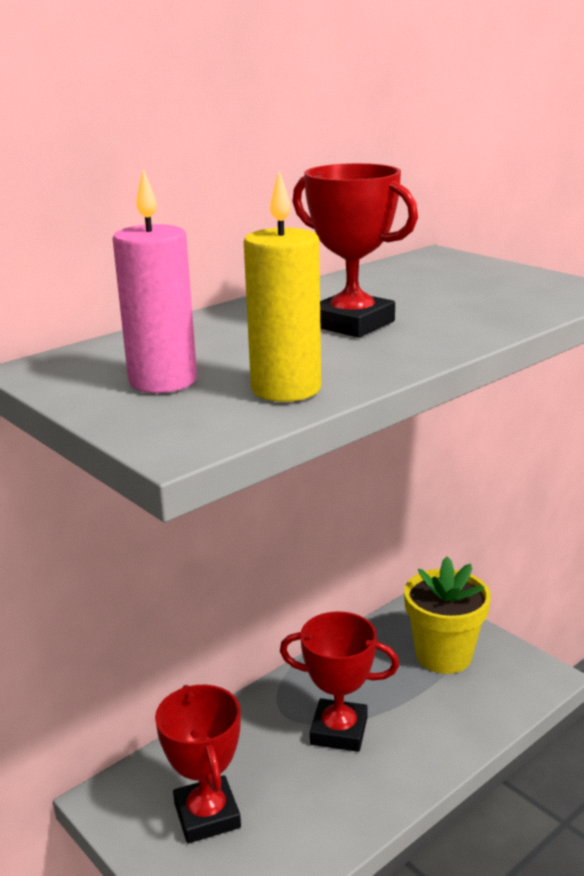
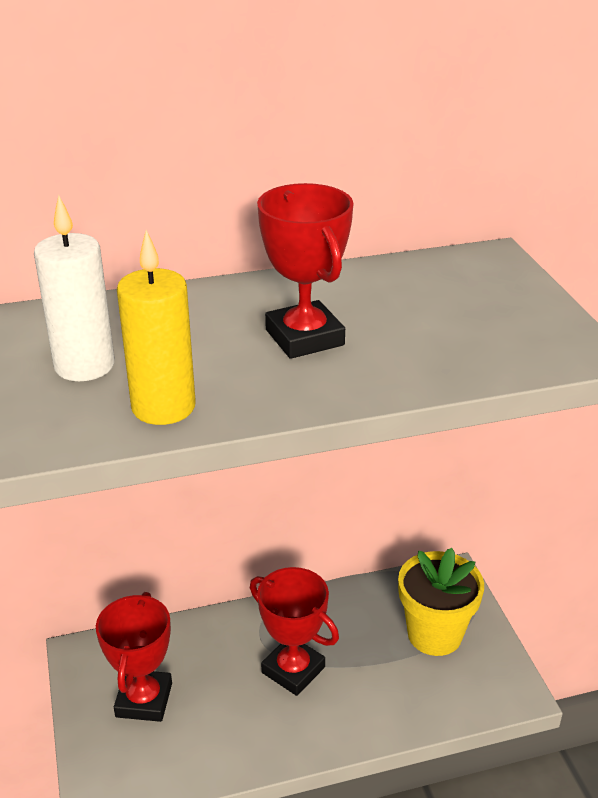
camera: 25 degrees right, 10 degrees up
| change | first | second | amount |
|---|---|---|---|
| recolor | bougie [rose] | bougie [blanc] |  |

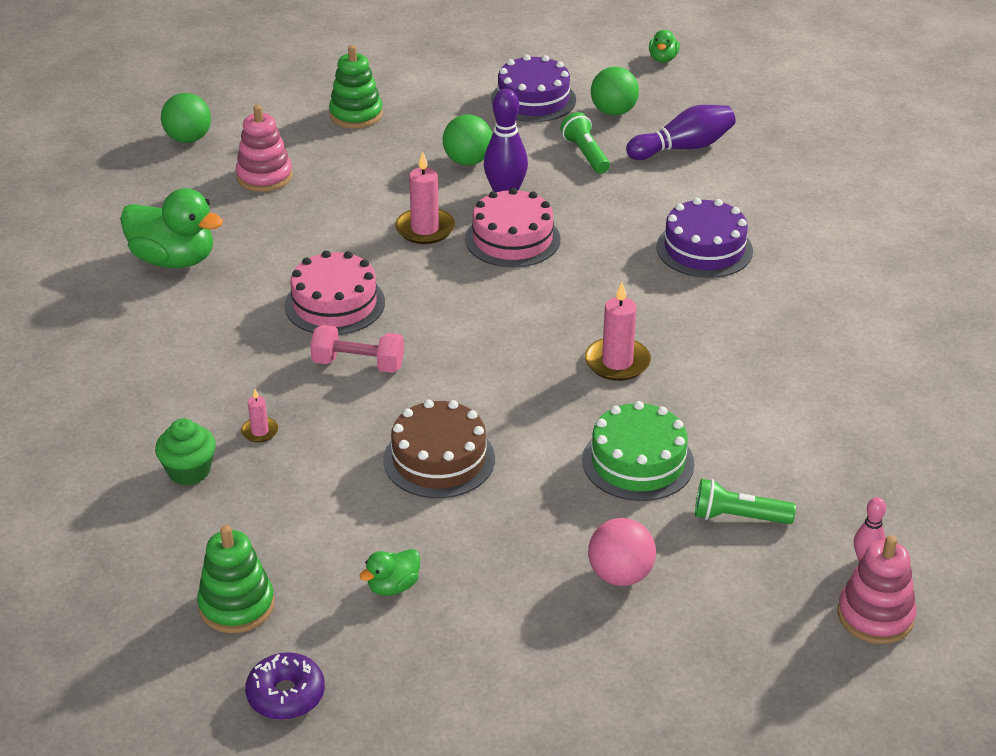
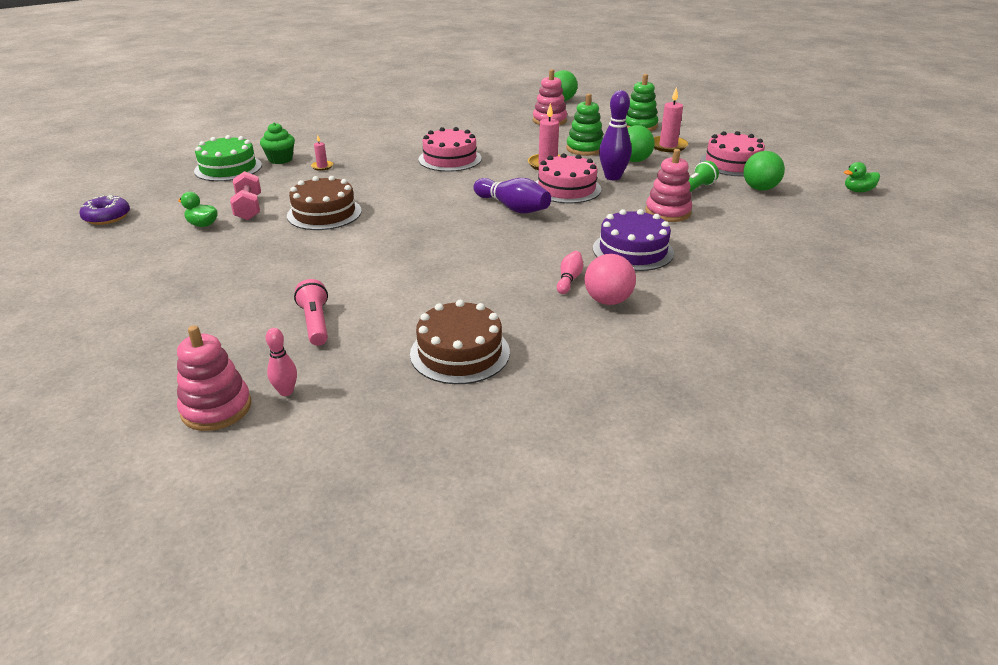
camera: 65 degrees right, 5 degrees down
| change | first | second | amount |
|---|---|---|---|
| recolor | gâteau [violet] (1st from left) | gâteau [rose] (3rd from left) |  |
| move | quille [violet] (2nd from left in the first image) | quille [violet] (1st from left) |  |
| delete | canard [vert] (1st from left) |  |  |
| move | bougie [rose] (3rd from left) |  |  |
| move | haltère [rose] |  |  |
| move | gâteau [vert] |  |  |
| recolor | lampe de poche [vert] (2nd from left) | lampe de poche [rose] |  |
| move | balle [rose] |  |  |
| move | jouet à empiler [vert] (1st from left) |  |  |
| insert |  | jouet à empiler [rose] (3rd from left) |  |
| insert |  | quille [rose] (2nd from left) |  |
| insert |  | gâteau [marron] (2nd from left) |  |

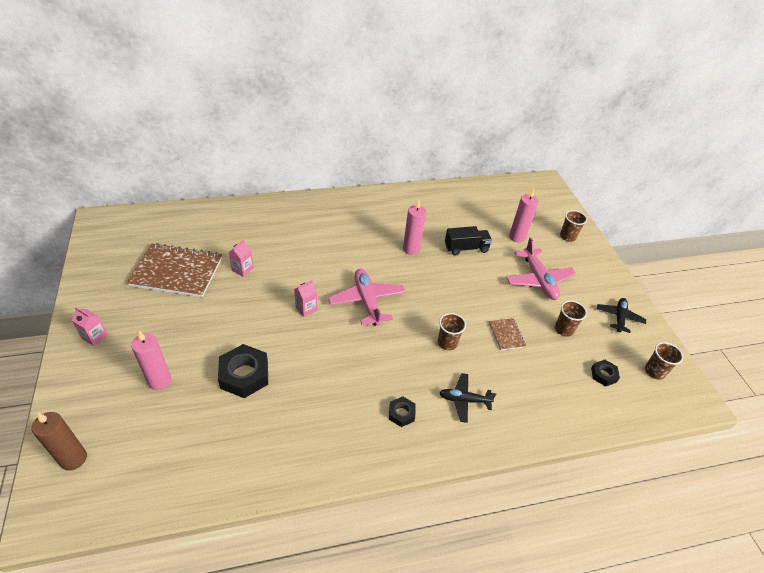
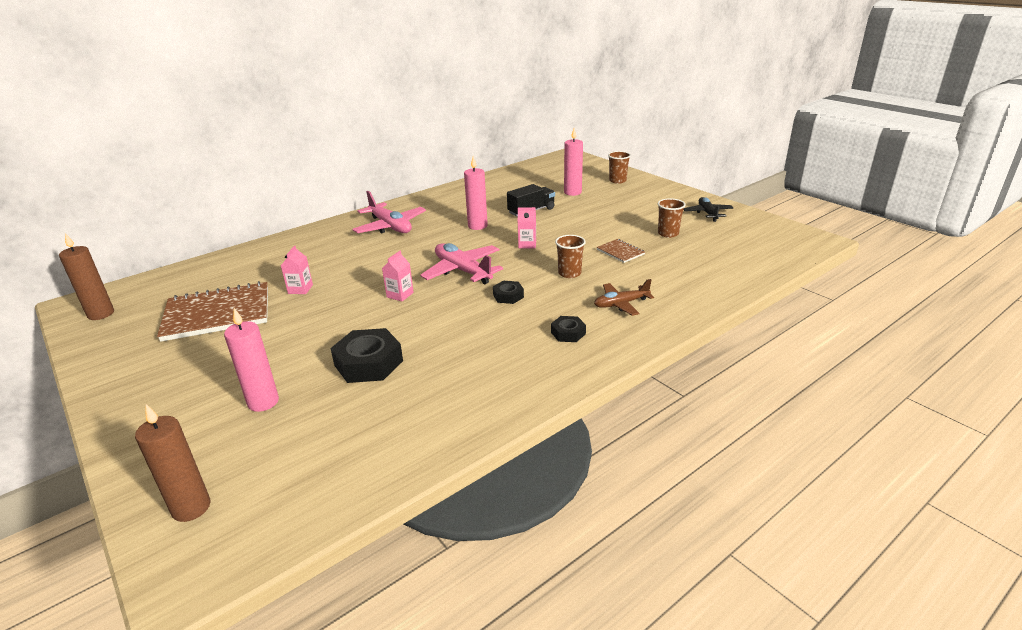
camera: 20 degrees left, 15 degrees down
| change | first | second | amount |
|---|---|---|---|
| move | avion [rose] (2nd from left in the first image) | avion [rose] (1st from left) |  |
| move | brique de lait [rose] (1st from left in the first image) | brique de lait [rose] (3rd from left) |  |
| delete | gobelet [marron] (4th from left) |  |  |
| move | écrou [noir] (3rd from left in the first image) | écrou [noir] (2nd from left) |  |
| recolor | avion [noir] (1st from left) | avion [marron] |  |
| insert |  | bougie [marron] (1st from left) |  |

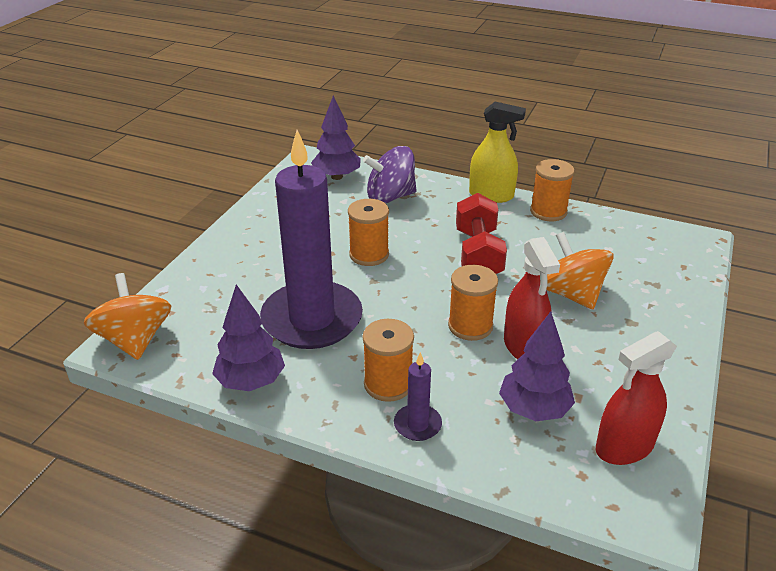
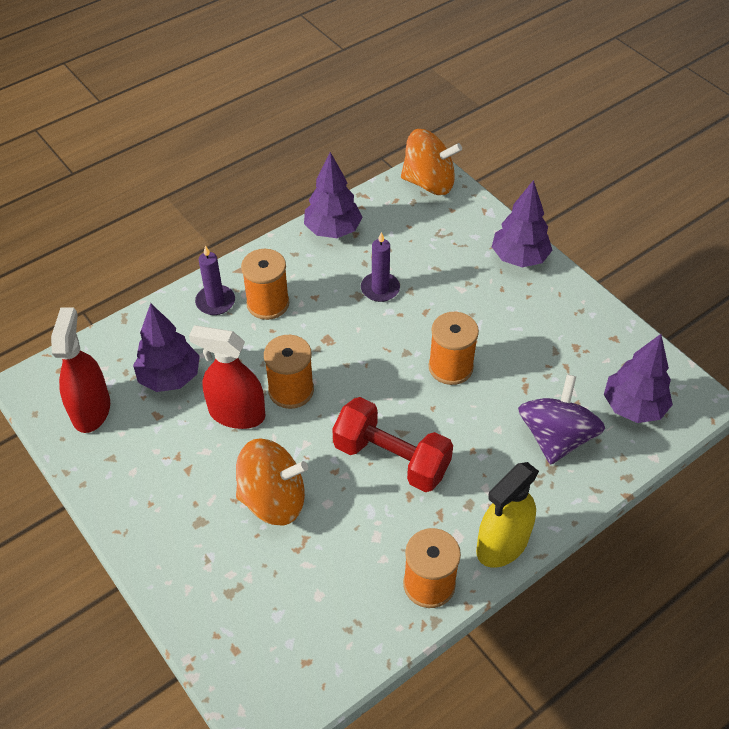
camera: 120 degrees right, 15 degrees up
| change | first | second | amount |
|---|---|---|---|
| resize | bougie [violet] (1st from left in the first image) | bougie [violet] (2nd from left) | x0.41 |
| insert |  | arbre [violet] (3rd from left) |  |

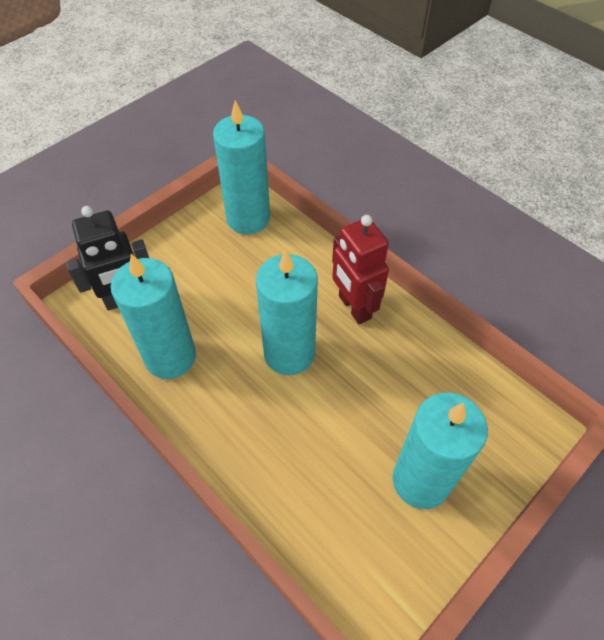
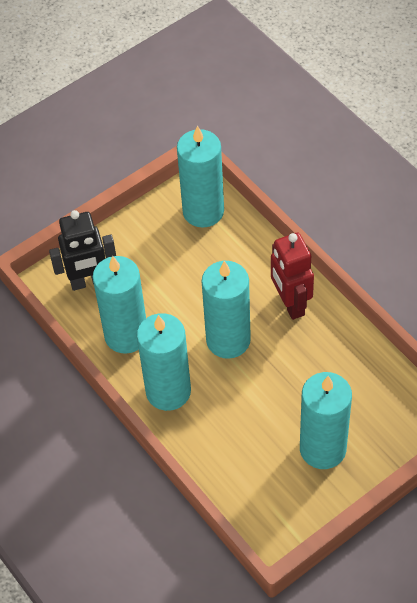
camera: 10 degrees right, 0 degrees up
| change | first | second | amount |
|---|---|---|---|
| insert |  | bougie [turquoise] (2nd from left) |  |

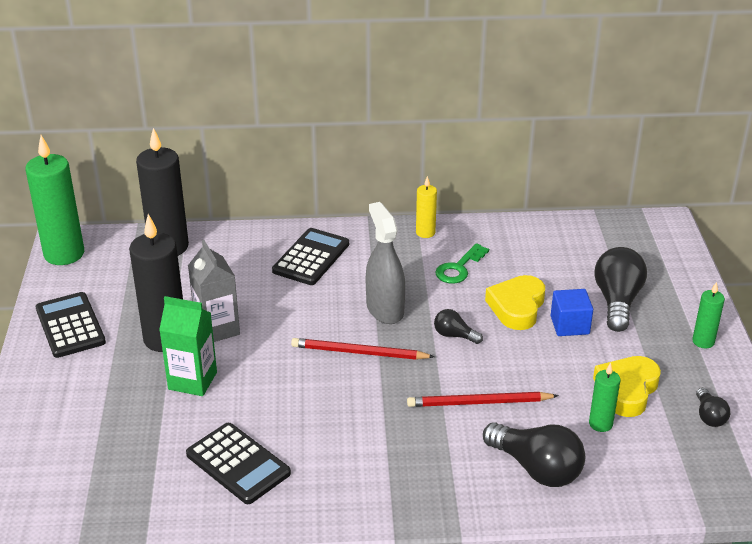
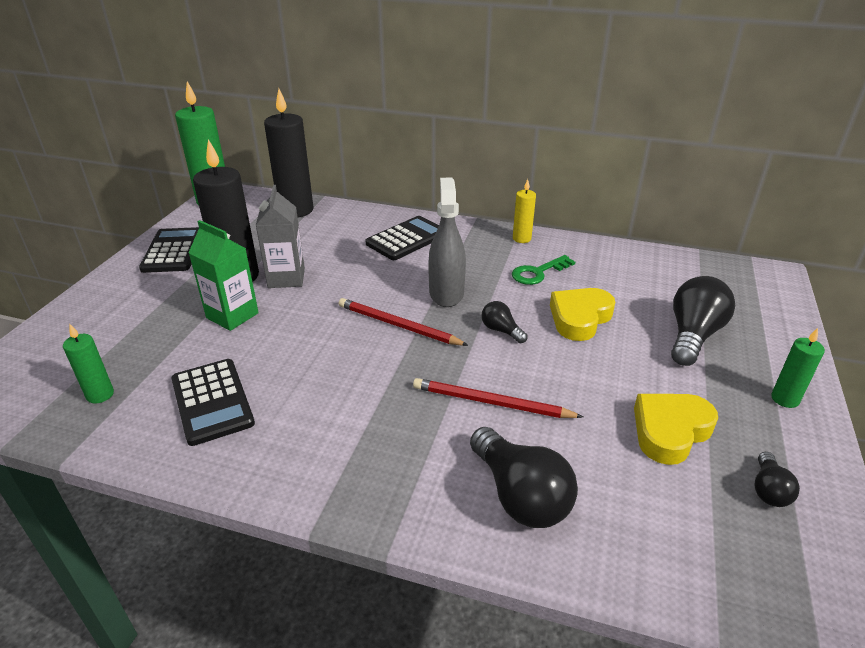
camera: 20 degrees right, 0 degrees up
| change | first | second | amount |
|---|---|---|---|
| delete | cube [bleu] |  |  |
| move | bougie [vert] (2nd from left in the first image) | bougie [vert] (1st from left) |  |

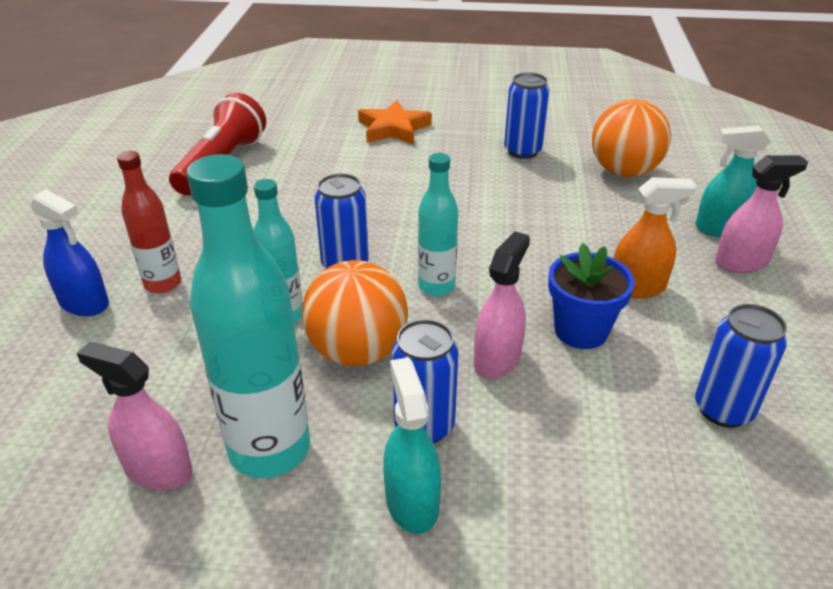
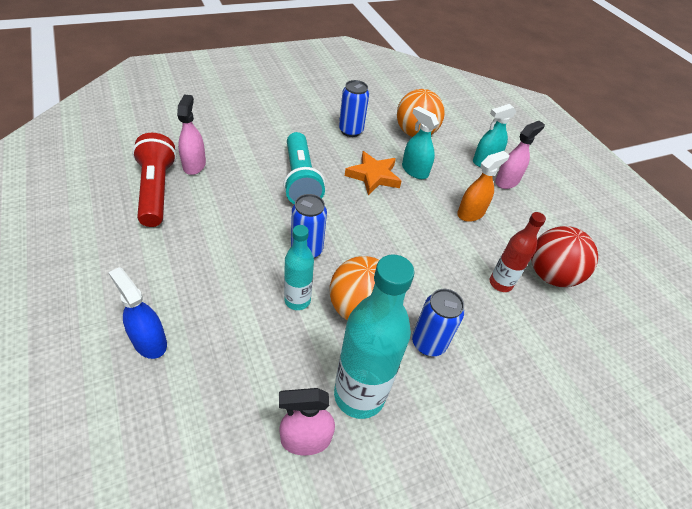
camera: 35 degrees left, 10 degrees up
| change | first | second | amount |
|---|---|---|---|
| move | étoile [orange] |  |  |
| move | bouteille [rouge] |  |  |
| delete | bouteille [turquoise] (3rd from left) |  |  |
| rotate | vaporisateur [bleu] |  | 135 degrees counterclockwise |
| move | vaporisateur [rose] (2nd from left in the first image) | vaporisateur [rose] (1st from left) |  |
| delete | pot de fleurs [bleu] |  |  |
| replace | canette [bleu] (4th from left) | balle [rouge] |  |
| move | vaporisateur [turquoise] (1st from left) |  |  |
| insert |  | lampe de poche [turquoise] |  |

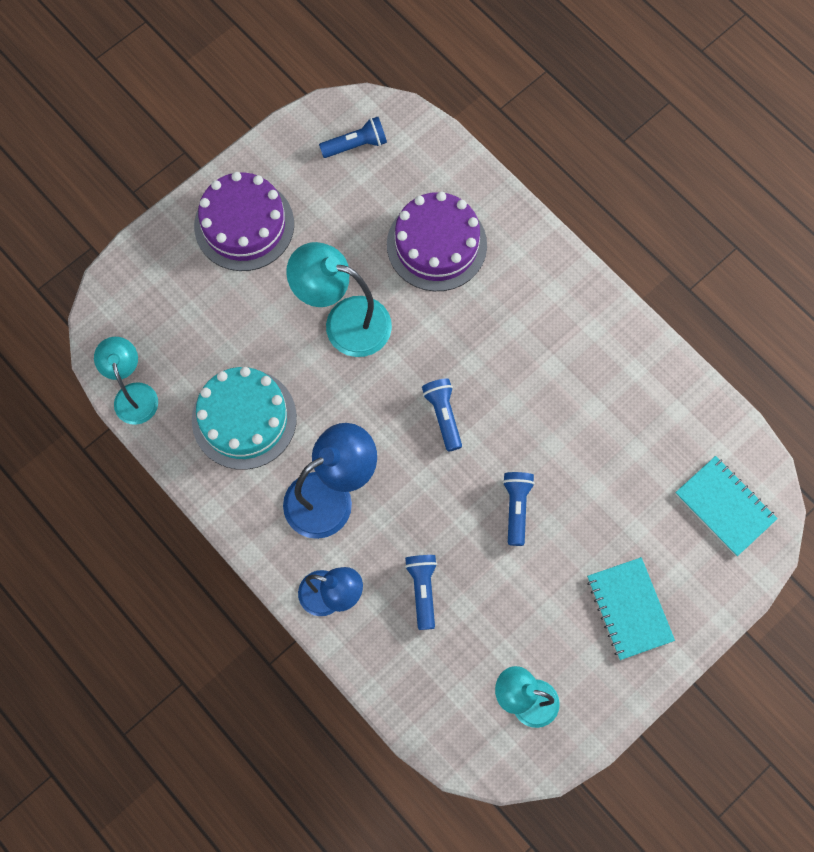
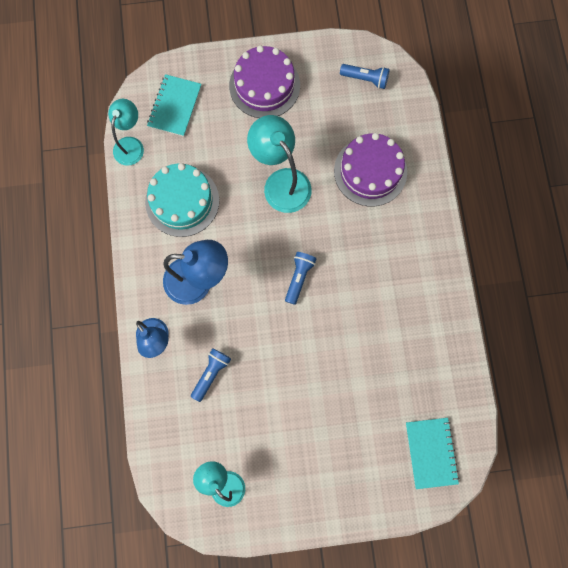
camera: 35 degrees right, 5 degrees up
| change | first | second | amount |
|---|---|---|---|
| delete | lampe de poche [bleu] (4th from left) |  |  |
| move | carnet [turquoise] (1st from left) |  |  |

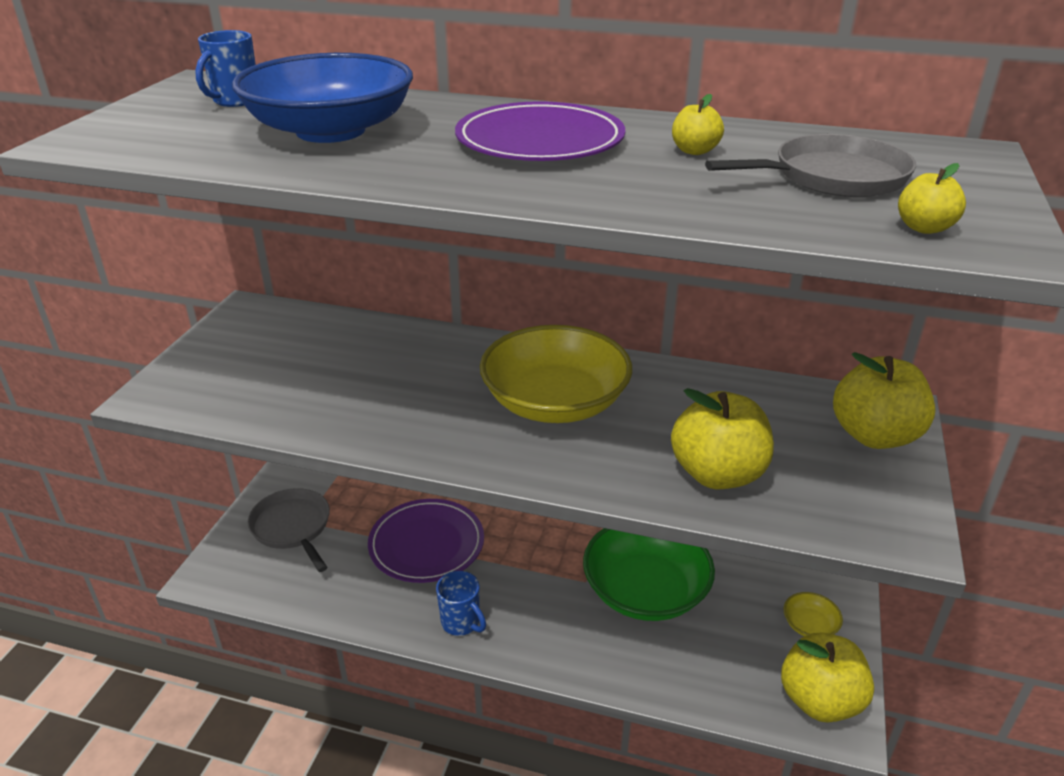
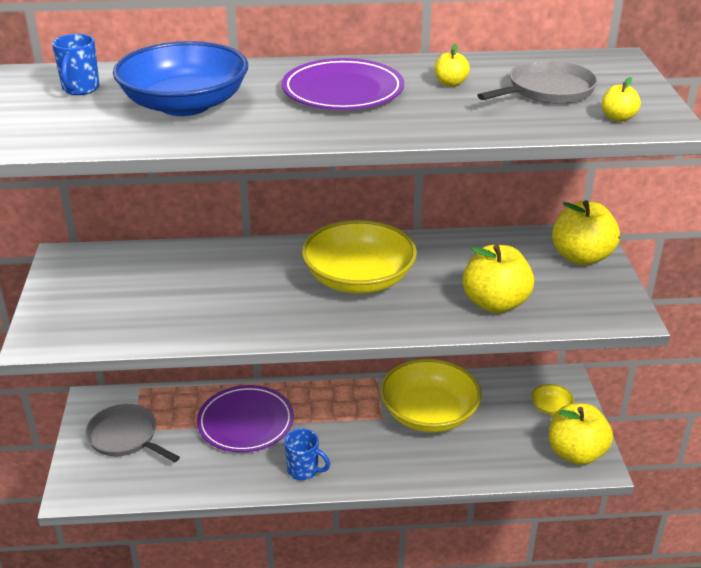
camera: 20 degrees left, 0 degrees up
| change | first | second | amount |
|---|---|---|---|
| recolor | bol [vert] | bol [jaune] (2nd from left) |  |

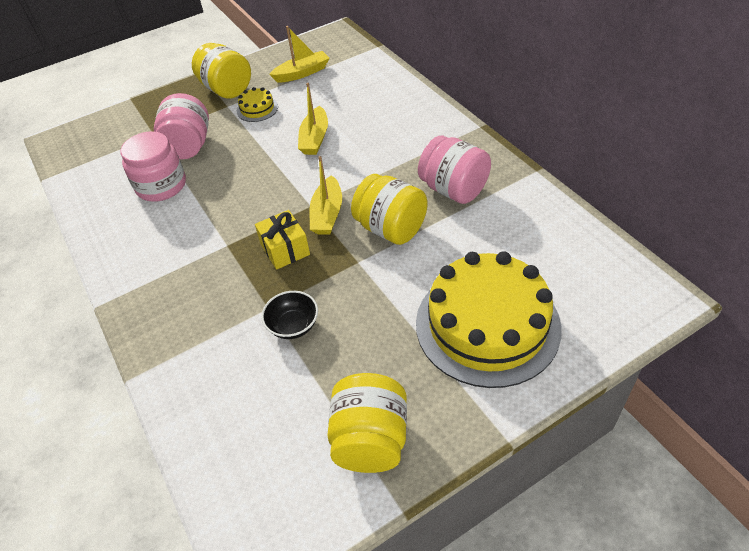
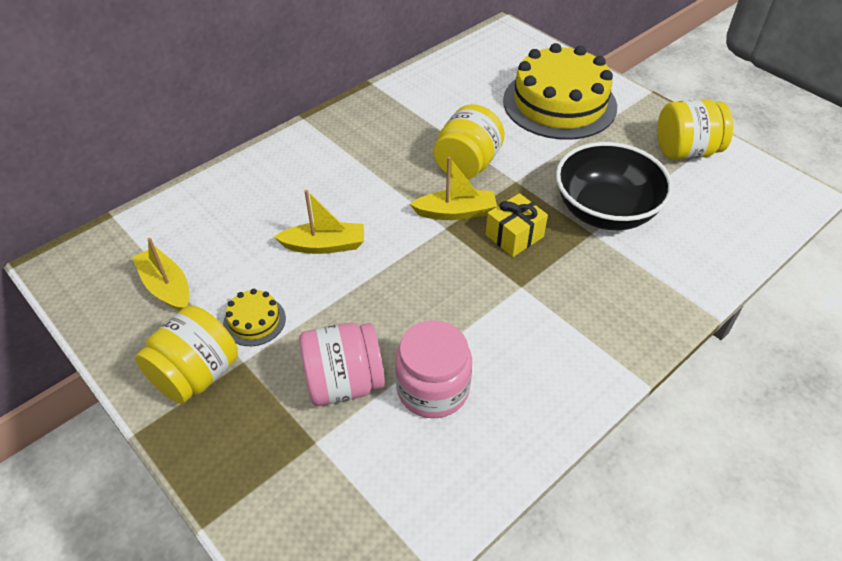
camera: 105 degrees left, 0 degrees up
| change | first | second | amount |
|---|---|---|---|
| delete | bocal [rose] (3rd from left) |  |  |
| resize | bol [noir] |  | x2.12 |

